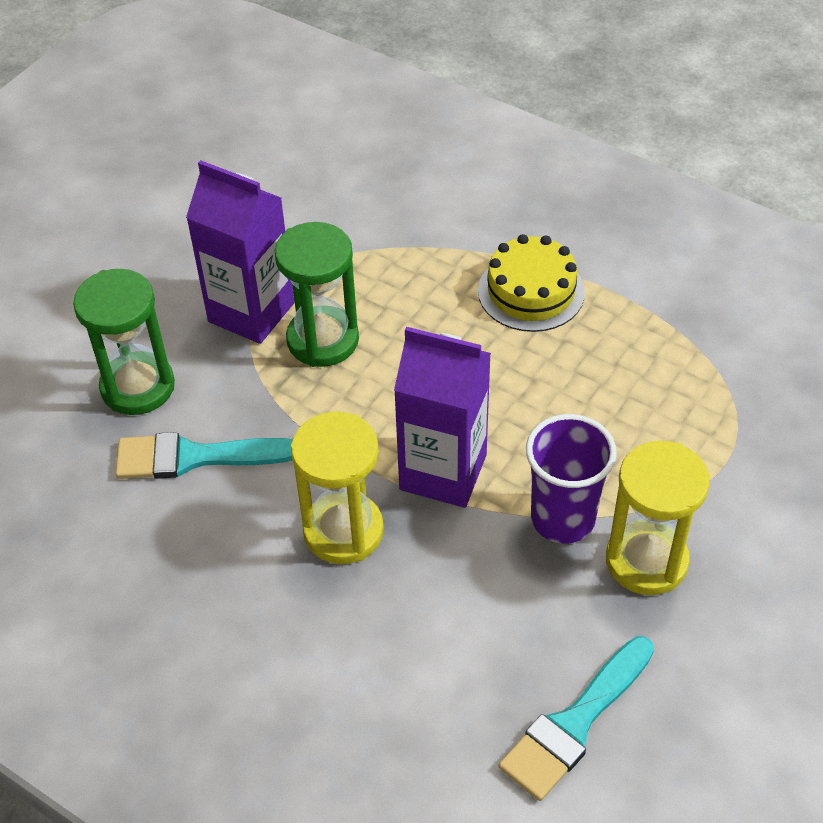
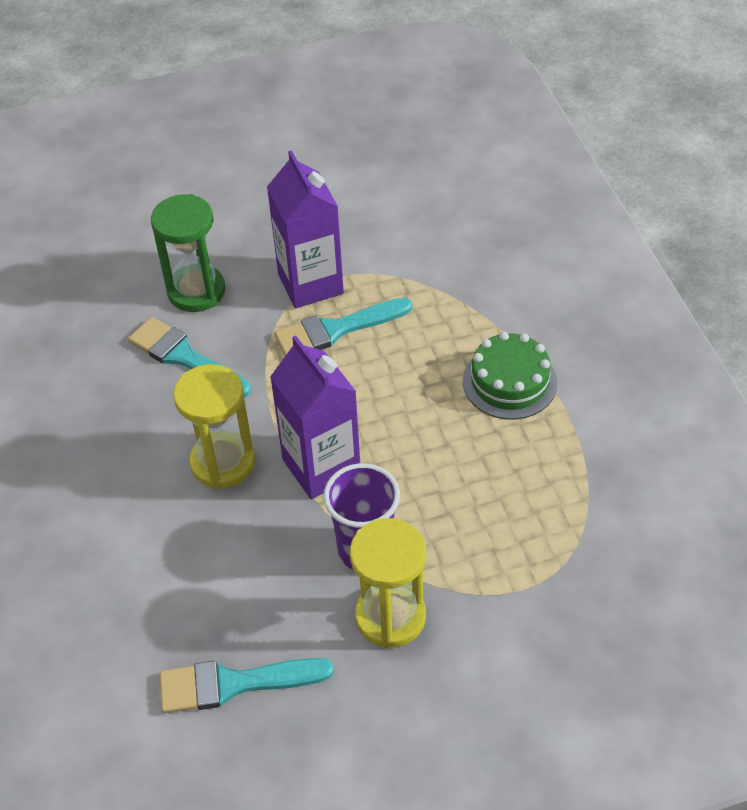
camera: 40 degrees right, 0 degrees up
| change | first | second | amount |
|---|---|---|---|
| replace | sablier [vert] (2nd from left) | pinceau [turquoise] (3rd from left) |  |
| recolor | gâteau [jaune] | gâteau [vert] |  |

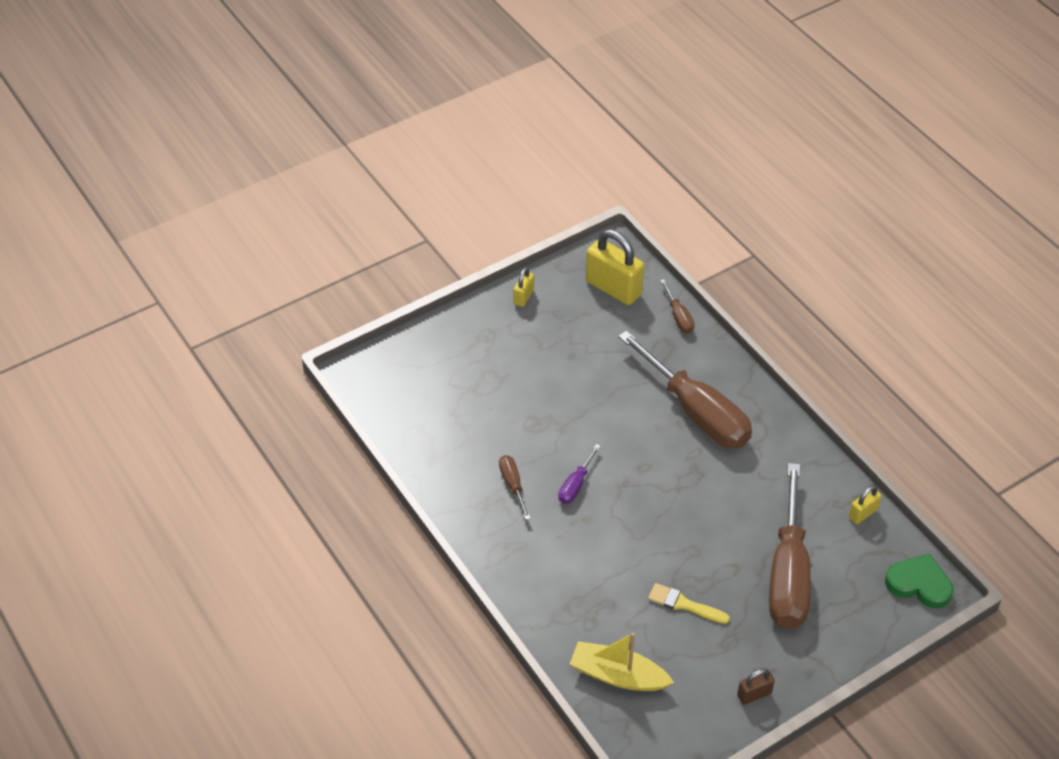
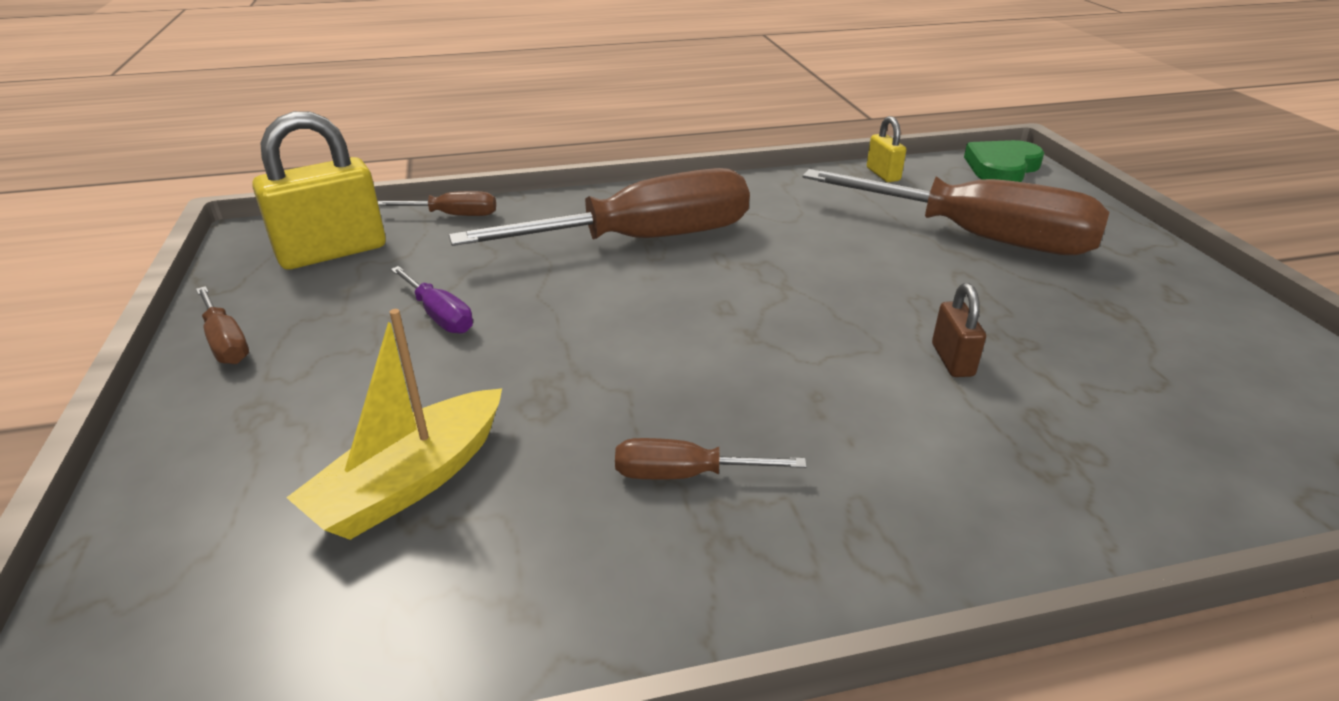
camera: 70 degrees left, 15 degrees down
| change | first | second | amount |
|---|---|---|---|
| replace | cadenas [jaune] (1st from left) | tournevis [marron] (1st from left) |  |
| move | tournevis [violet] |  |  |
| delete | pinceau [jaune] |  |  |
| move | bateau [jaune] |  |  |
| move | cadenas [marron] |  |  |

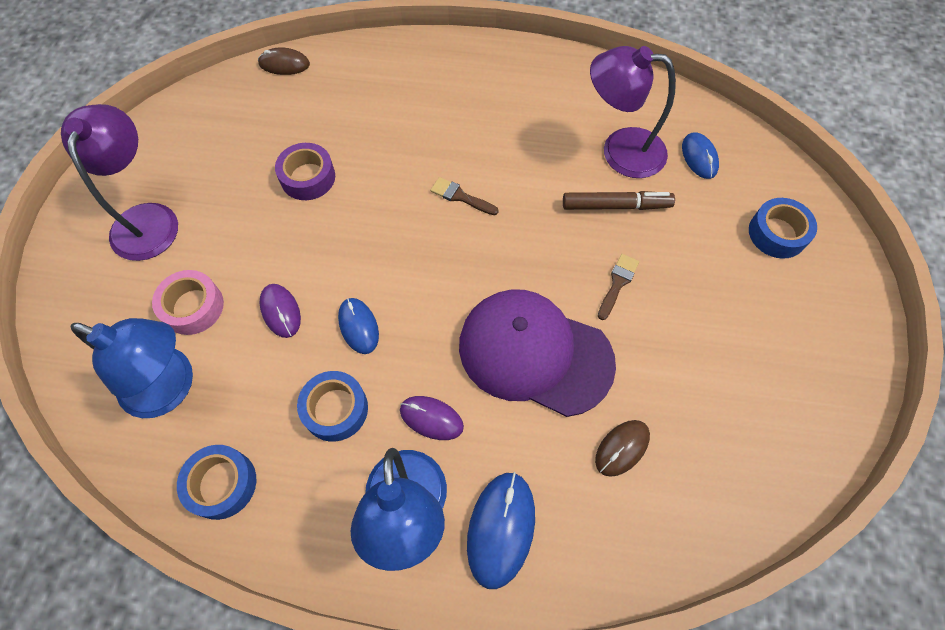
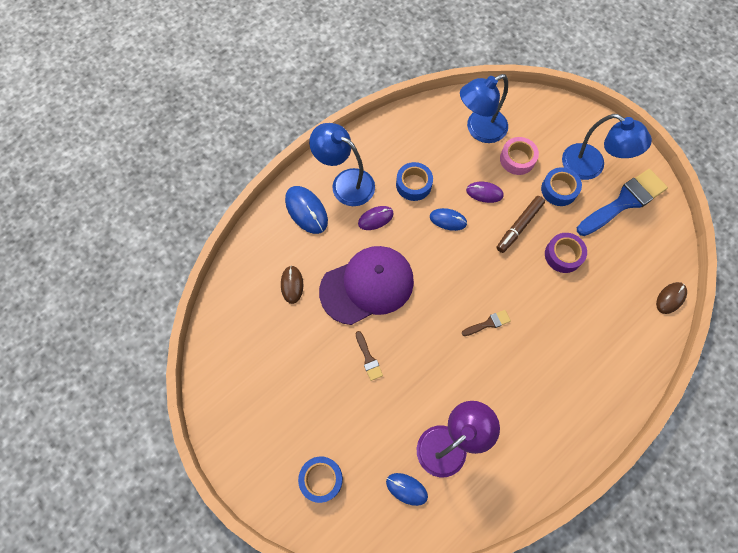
camera: 130 degrees right, 5 degrees up
| change | first | second | amount |
|---|---|---|---|
| recolor | lampe [violet] (1st from left) | lampe [bleu] (3rd from left) |  |
| move | feutre [marron] |  |  |
| move | ruban adhésif [bleu] (1st from left in the first image) | ruban adhésif [bleu] (3rd from left) |  |
| insert |  | pinceau [bleu] |  |

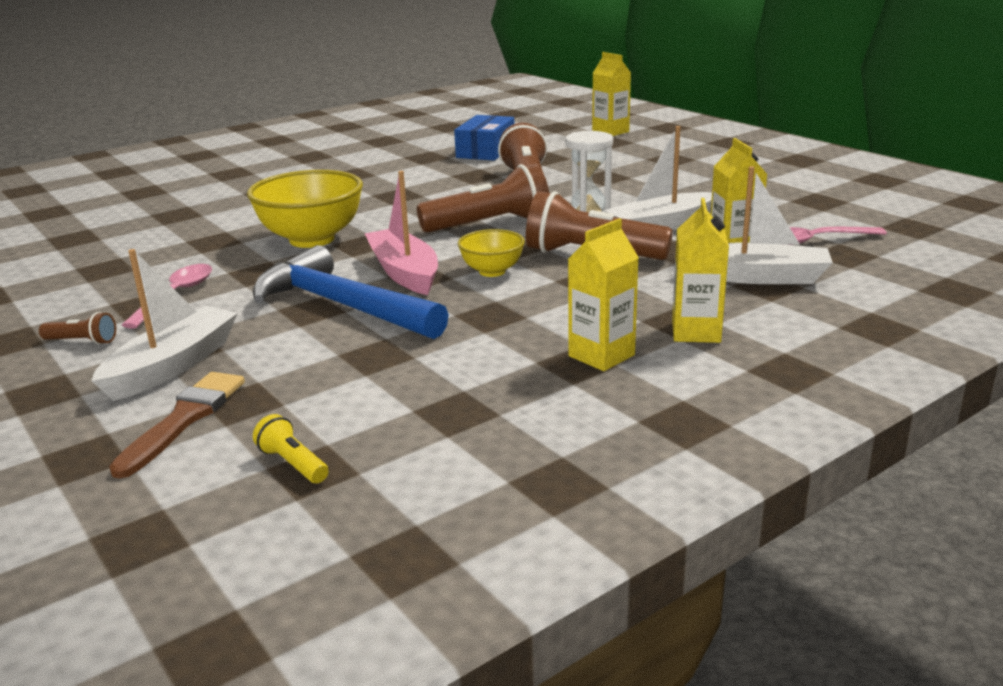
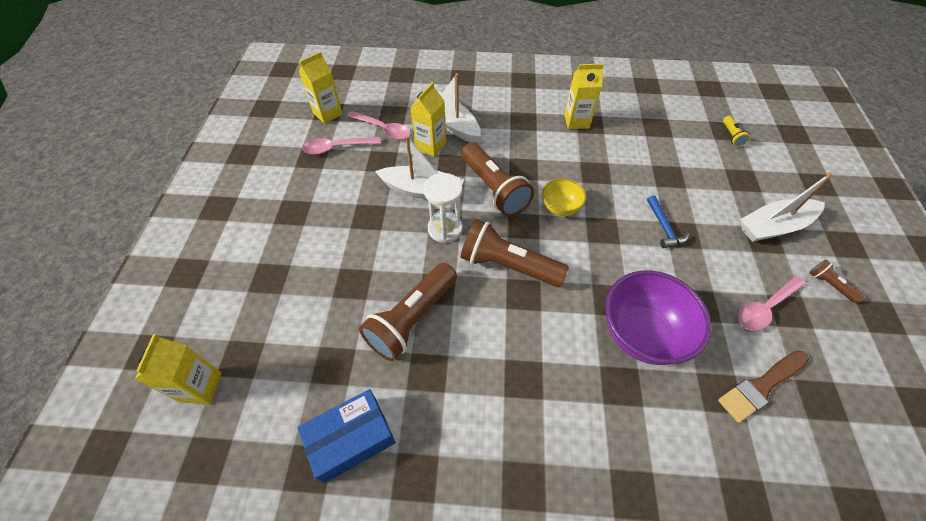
camera: 140 degrees left, 30 degrees up
| change | first | second | amount |
|---|---|---|---|
| recolor | bol [jaune] (1st from left) | bol [violet] |  |
| delete | bateau [rose] |  |  |
| move | brique de lait [jaune] (3rd from left in the first image) | brique de lait [jaune] (2nd from left) |  |
| resize | marteau [bleu] |  | x0.45 |
| move | pinceau [marron] |  |  |
| insert |  | cuillère [rose] (1st from left) |  |

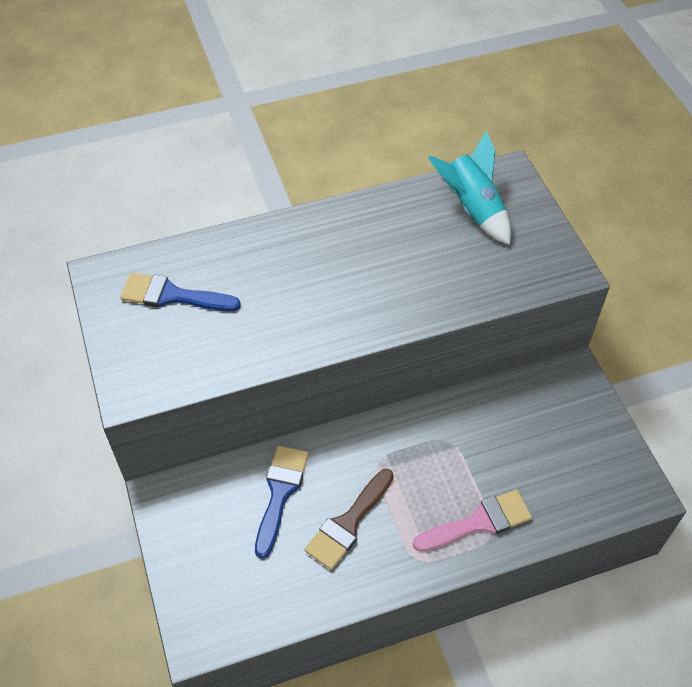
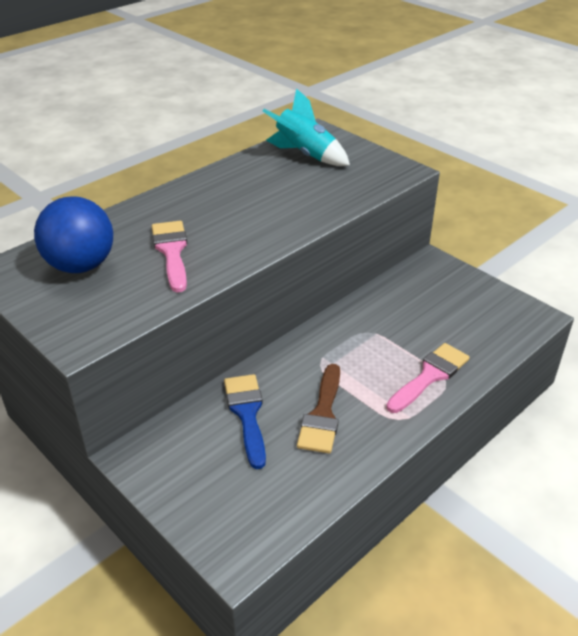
camera: 25 degrees left, 15 degrees down
| change | first | second | amount |
|---|---|---|---|
| replace | pinceau [bleu] (1st from left) | balle [bleu] |  |
| insert |  | pinceau [rose] (1st from left) |  |

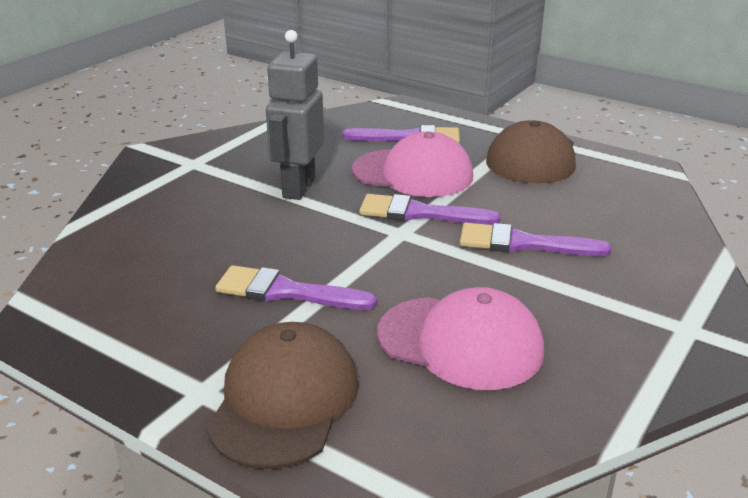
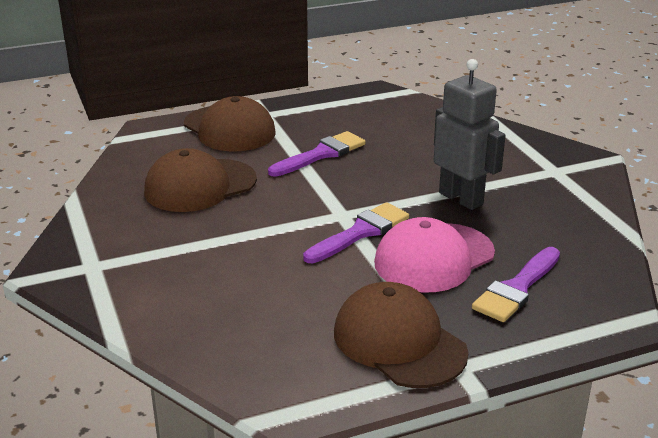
camera: 125 degrees right, 0 degrees up
| change | first | second | amount |
|---|---|---|---|
| delete | pinceau [violet] (4th from left) |  |  |
| recolor | casquette [rose] (2nd from left) | casquette [marron] (1st from left) |  |

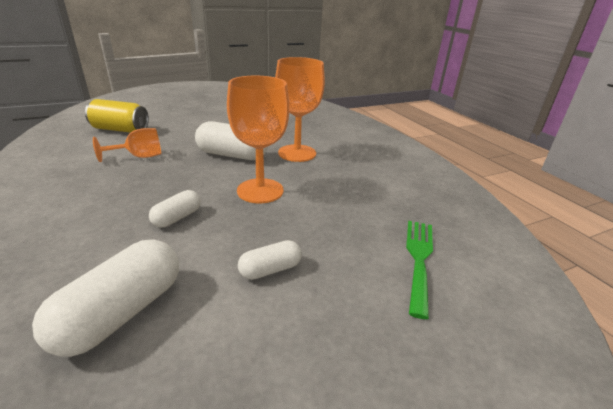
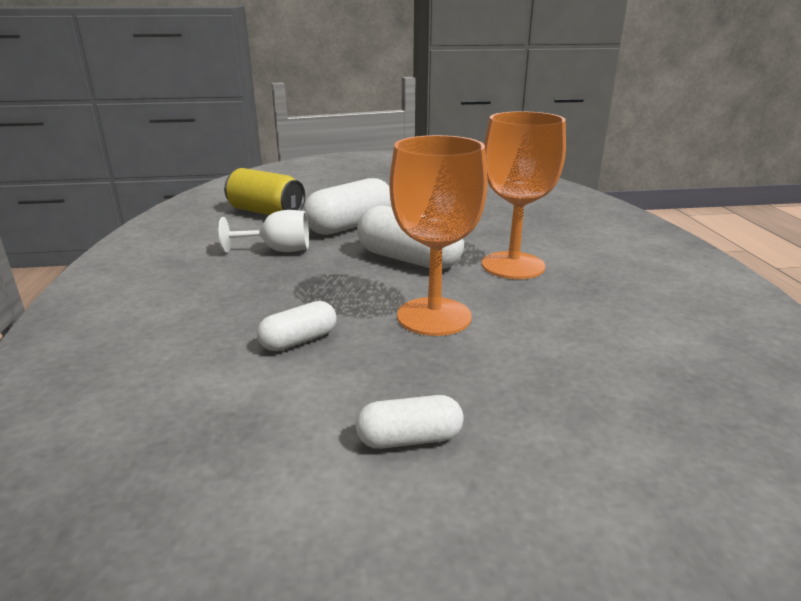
camera: 20 degrees right, 5 degrees down
| change | first | second | amount |
|---|---|---|---|
| recolor | verre à pied [orange] (1st from left) | verre à pied [blanc] |  |
| delete | fourchette [vert] |  |  |
| move | gélule [blanc] (1st from left in the first image) | gélule [blanc] (2nd from left) |  |

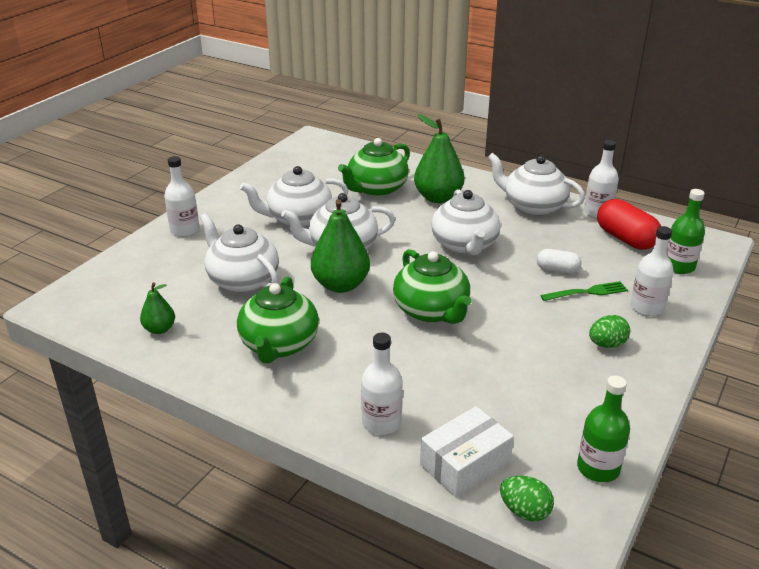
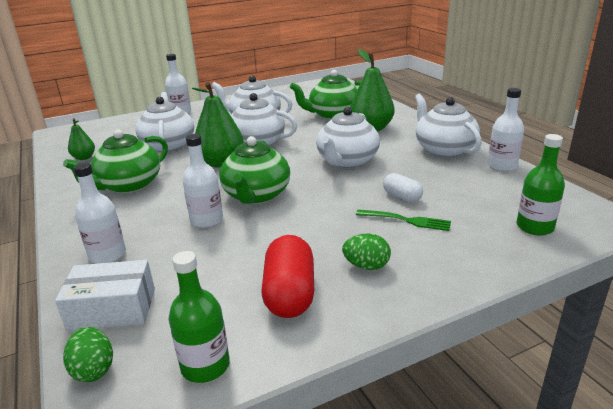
camera: 35 degrees right, 5 degrees down
| change | first | second | amount |
|---|---|---|---|
| move | gélule [rouge] |  |  |
| move | bouteille [blanc] (4th from left in the first image) | bouteille [blanc] (3rd from left) |  |

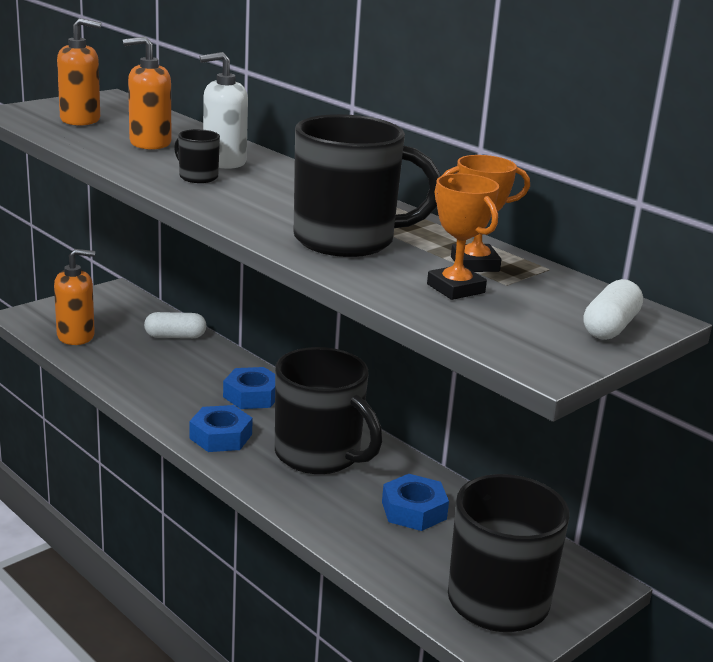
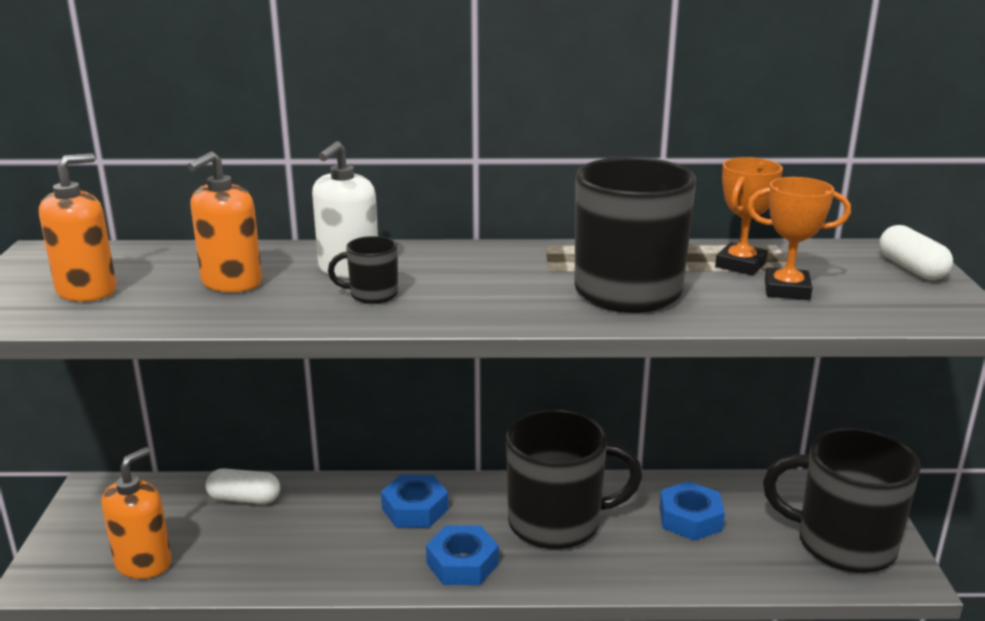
camera: 45 degrees left, 0 degrees up
| change | first | second | amount |
|---|---|---|---|
| rotate | gélule [blanc] (1st from left) |  | 60 degrees clockwise |

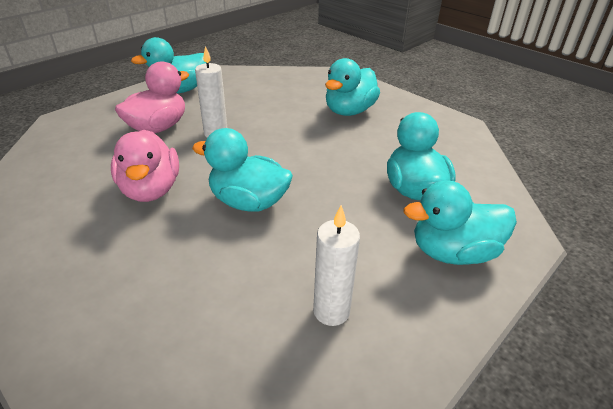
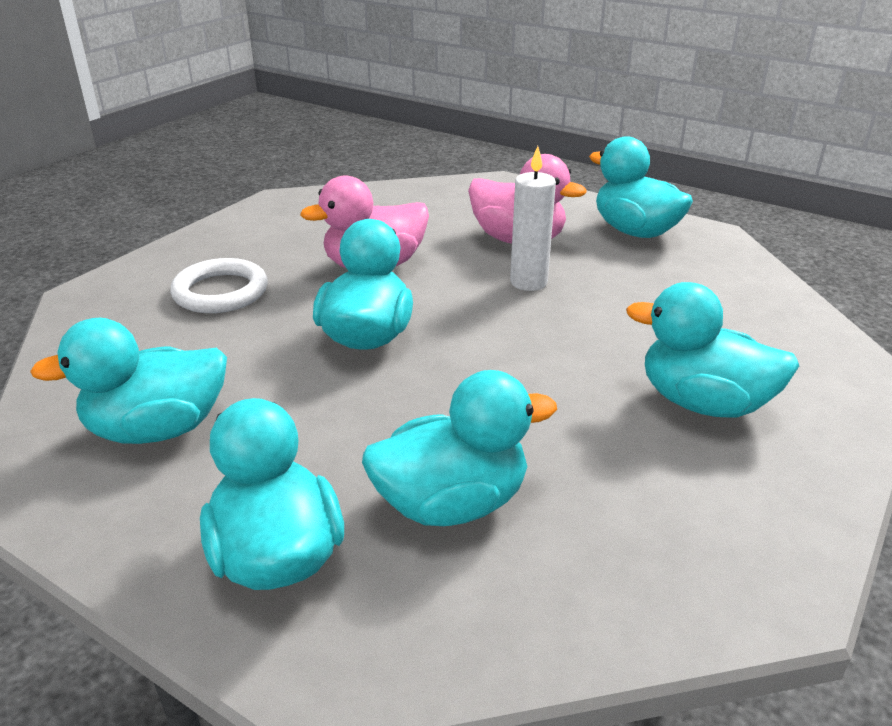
camera: 80 degrees right, 5 degrees down
| change | first | second | amount |
|---|---|---|---|
| replace | bougie [blanc] (2nd from left) | canard [turquoise] (1st from left) |  |
| insert |  | anneau [blanc] |  |

